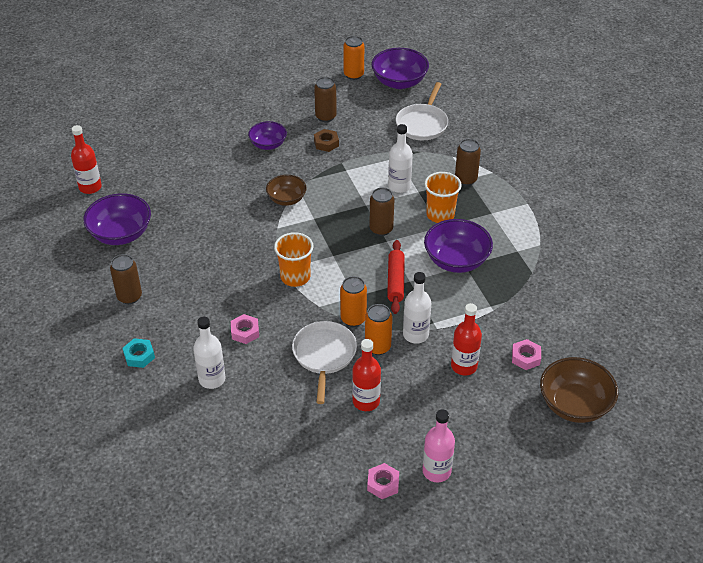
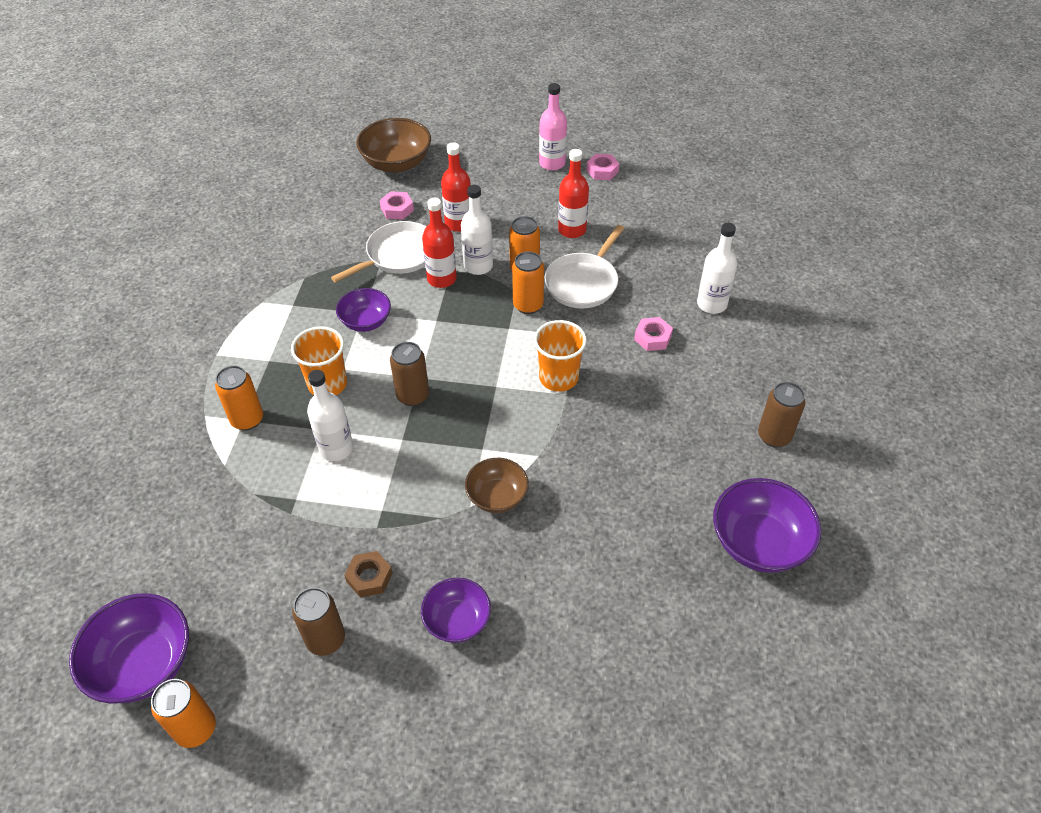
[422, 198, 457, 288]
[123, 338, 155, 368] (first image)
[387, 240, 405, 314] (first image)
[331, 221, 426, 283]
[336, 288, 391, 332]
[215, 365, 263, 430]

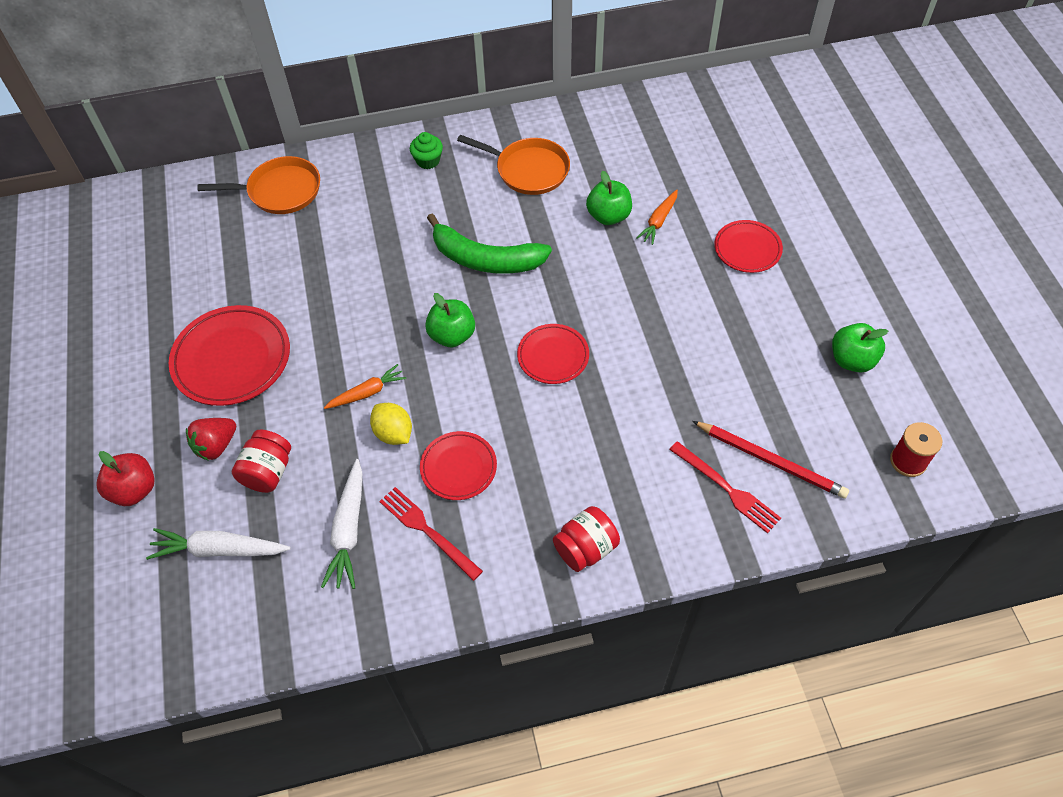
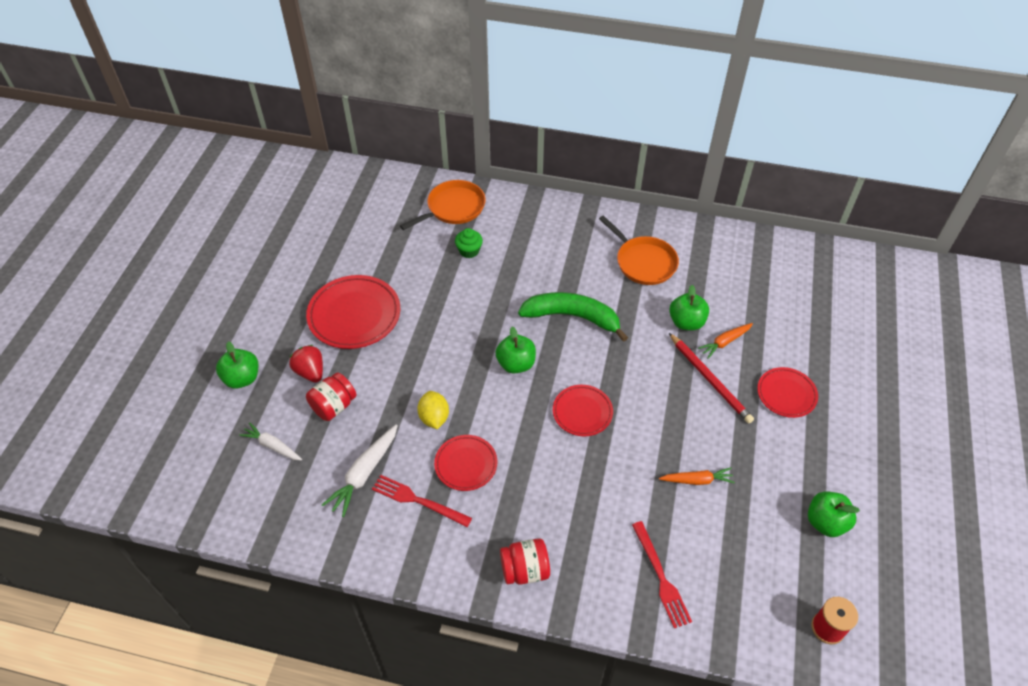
[216, 341, 258, 389]
[239, 422, 302, 461]
[289, 345, 323, 383]
[400, 180, 486, 230]
[659, 468, 735, 485]
[372, 475, 472, 527]
[455, 228, 483, 258]
[518, 292, 628, 342]
[669, 333, 754, 423]

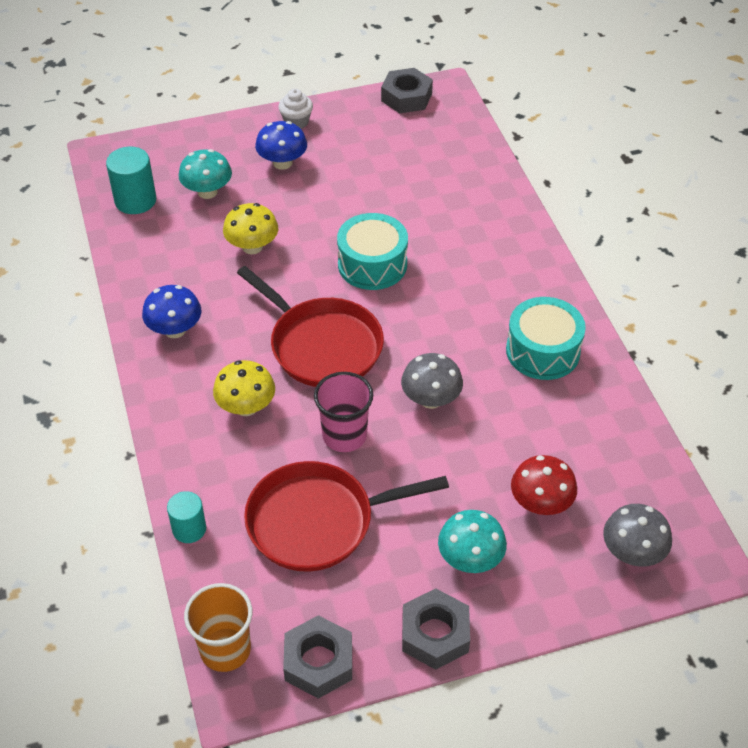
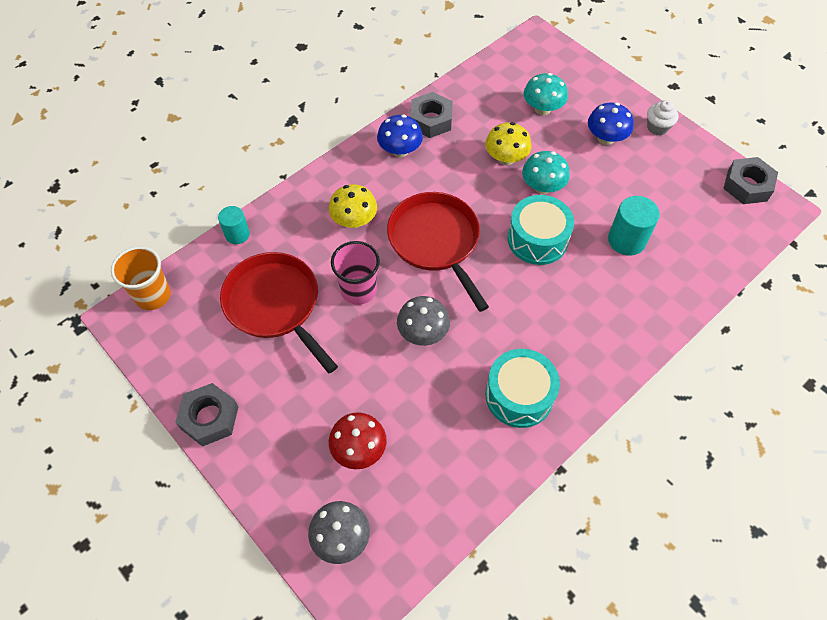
[608, 196, 660, 256]
[387, 192, 489, 312]
[410, 92, 453, 138]
[522, 151, 570, 194]

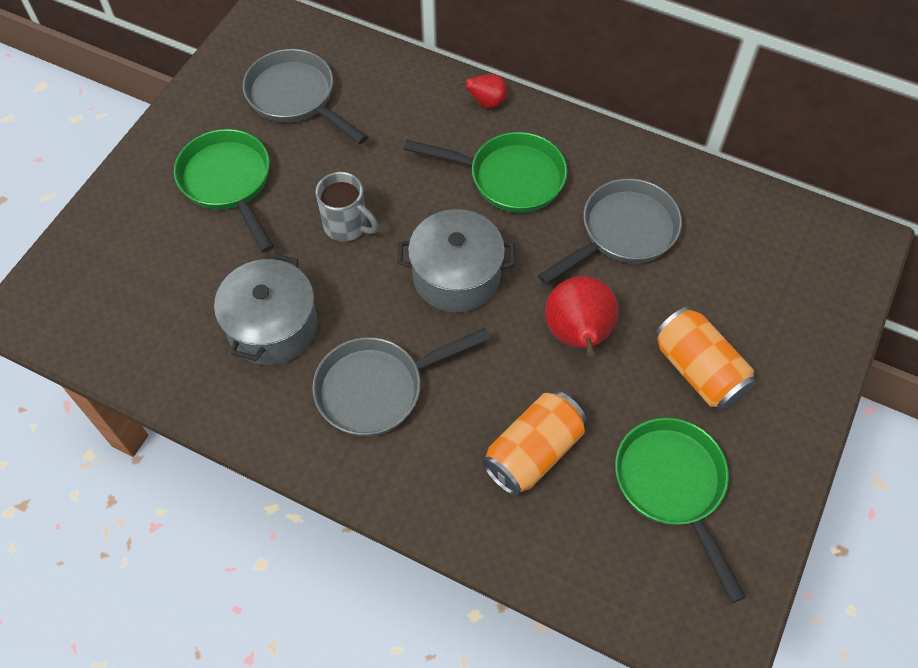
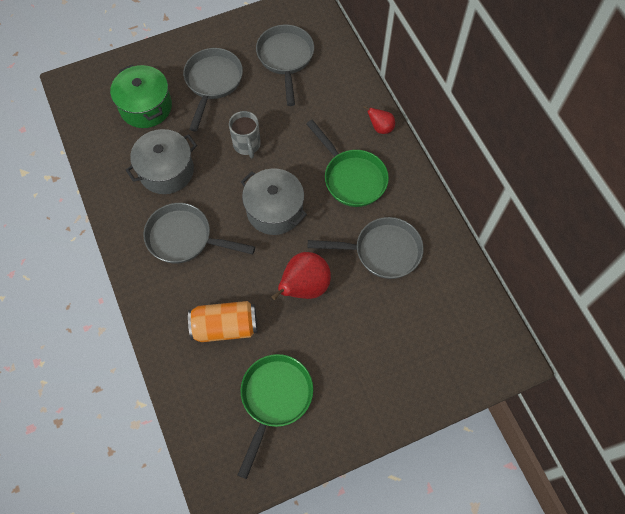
[183, 48, 243, 131]
[654, 307, 756, 410] (first image)
[110, 65, 172, 128]

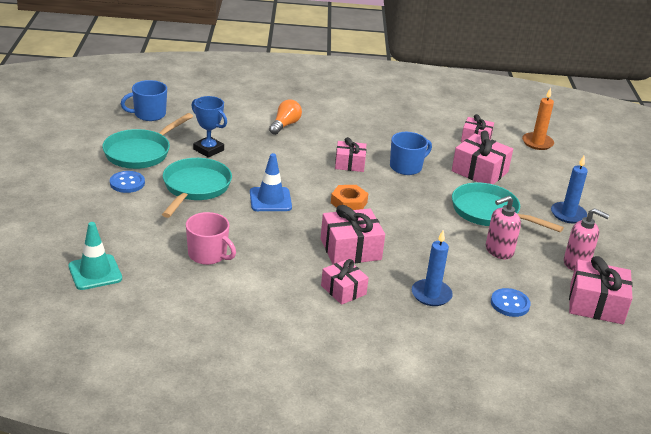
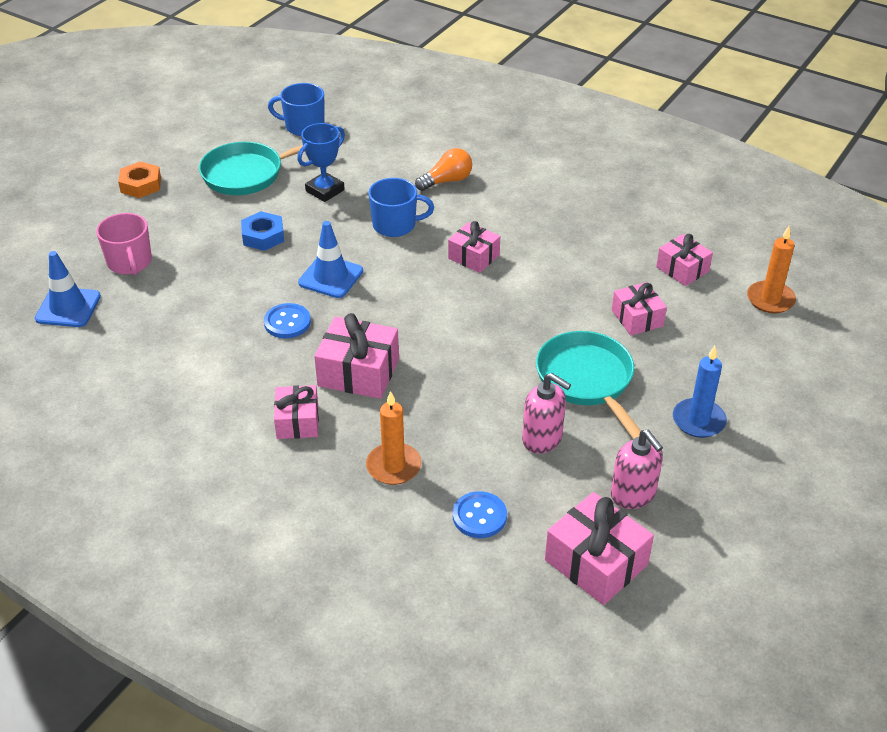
[35, 251, 101, 327]
[264, 303, 311, 339]
[241, 211, 284, 251]
[96, 213, 152, 275]
[297, 123, 345, 202]
[118, 161, 161, 198]
[368, 178, 434, 237]
[366, 391, 421, 485]
[612, 282, 667, 336]
[522, 373, 571, 454]

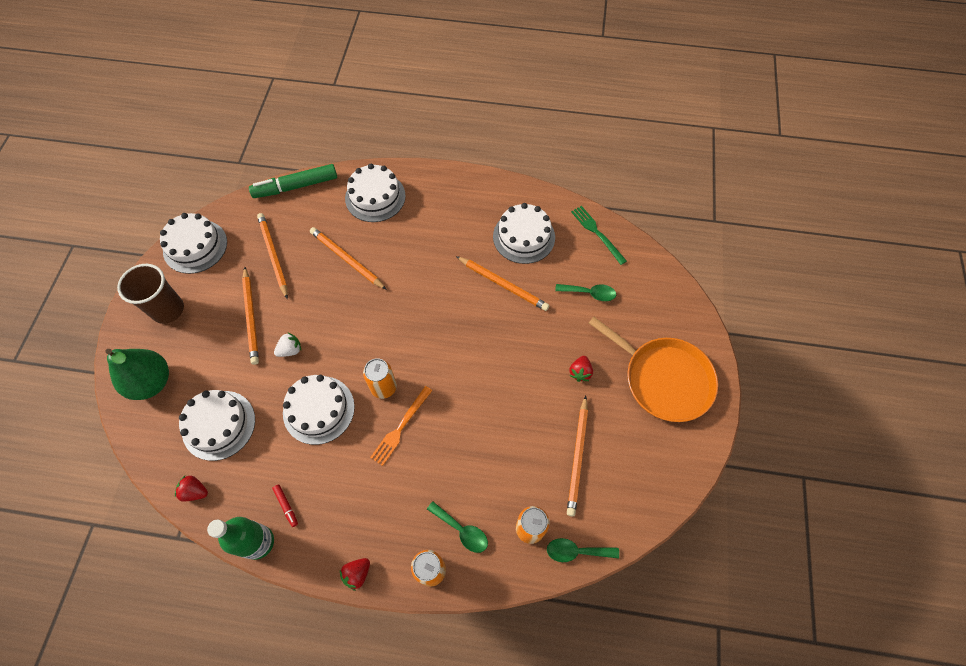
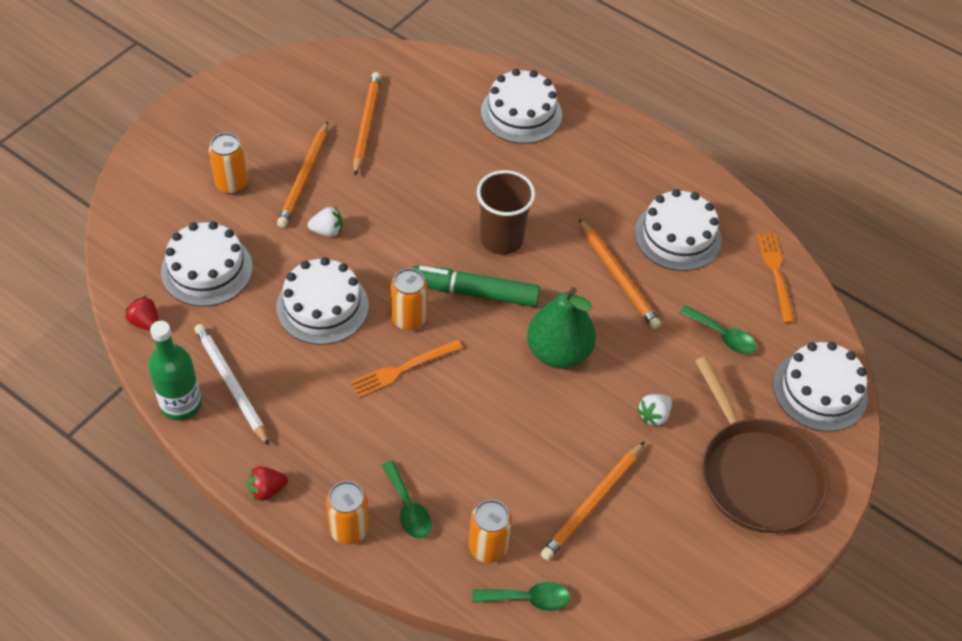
[527, 287, 596, 369]
[477, 170, 535, 255]
[773, 342, 868, 432]
[412, 266, 540, 307]
[194, 324, 269, 446]
[310, 227, 387, 290] (first image)
[472, 582, 570, 611]
[637, 394, 672, 427]
[757, 233, 795, 323]
[695, 357, 829, 533]
[209, 133, 248, 194]

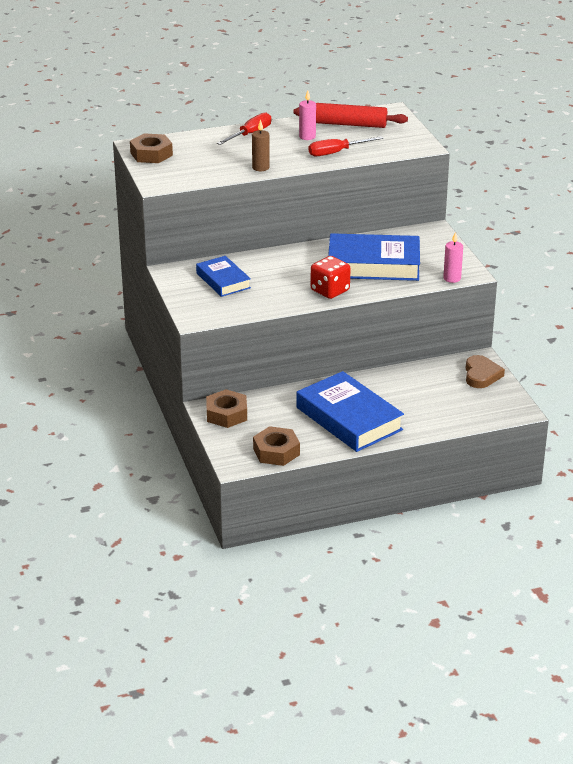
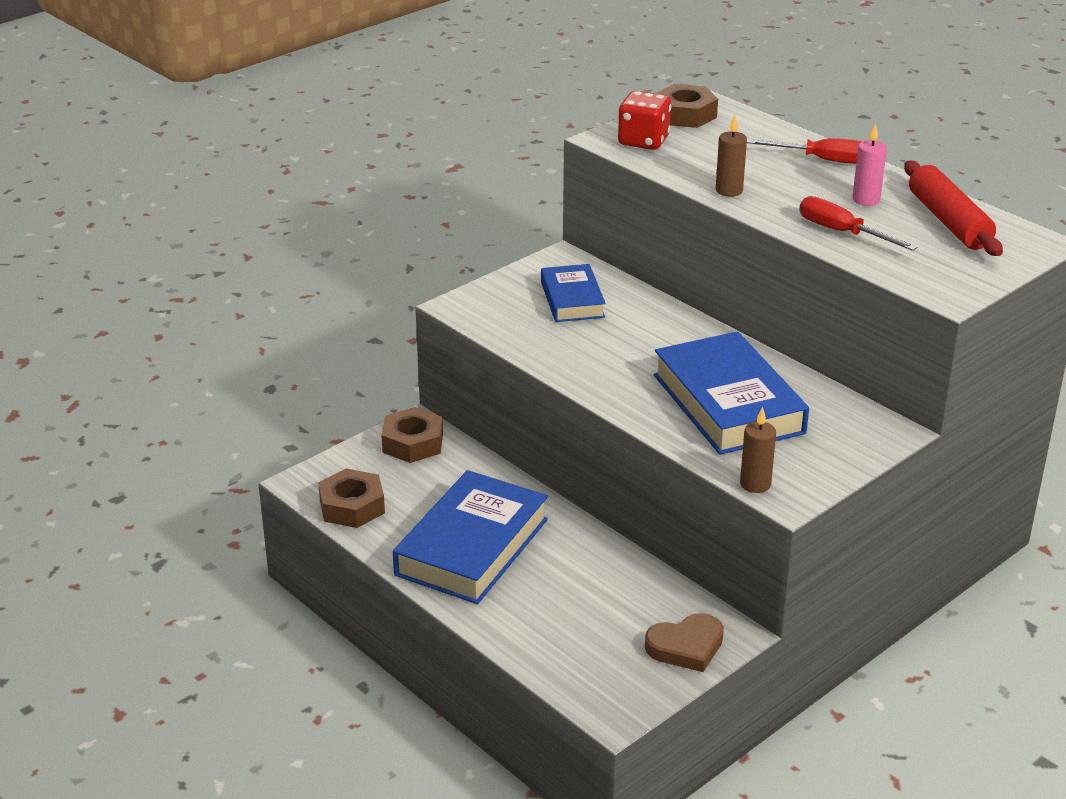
[541, 264, 606, 322]
[618, 91, 671, 150]
[740, 407, 776, 493]

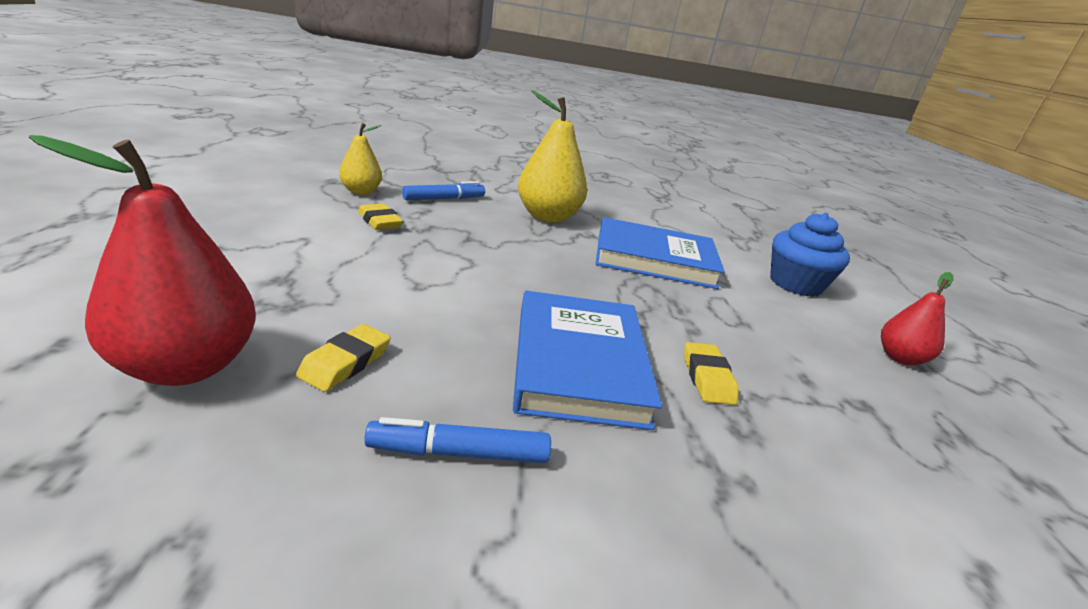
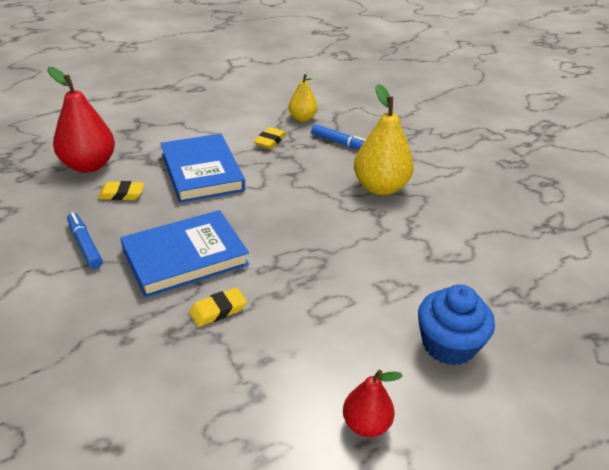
[160, 134, 245, 203]

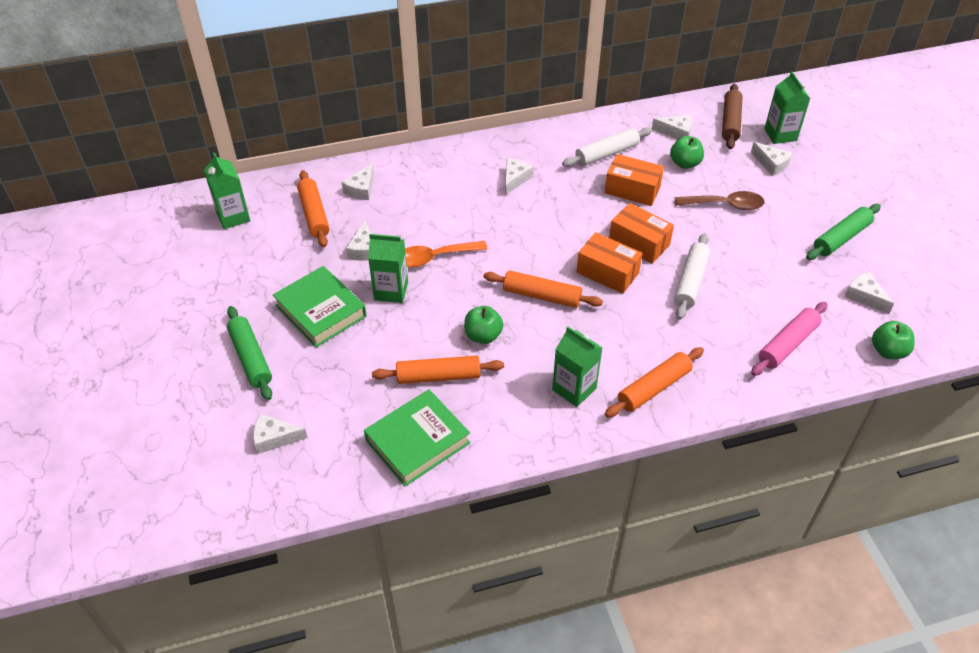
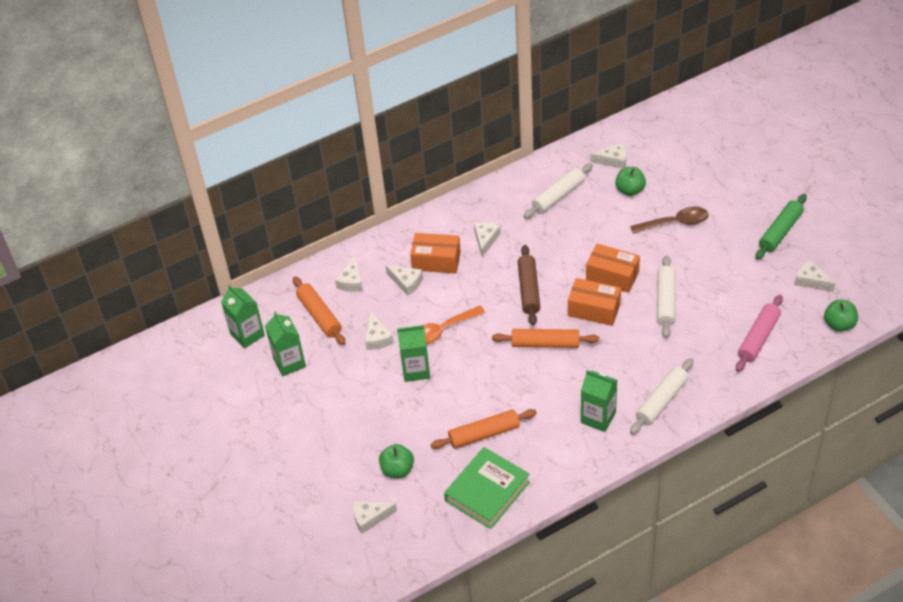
[227, 306, 272, 400] (first image)
[273, 266, 367, 347] (first image)
[379, 444, 414, 478]
[410, 233, 461, 273]
[630, 358, 694, 435]
[518, 245, 540, 326]
[385, 265, 423, 295]
[265, 311, 306, 377]

